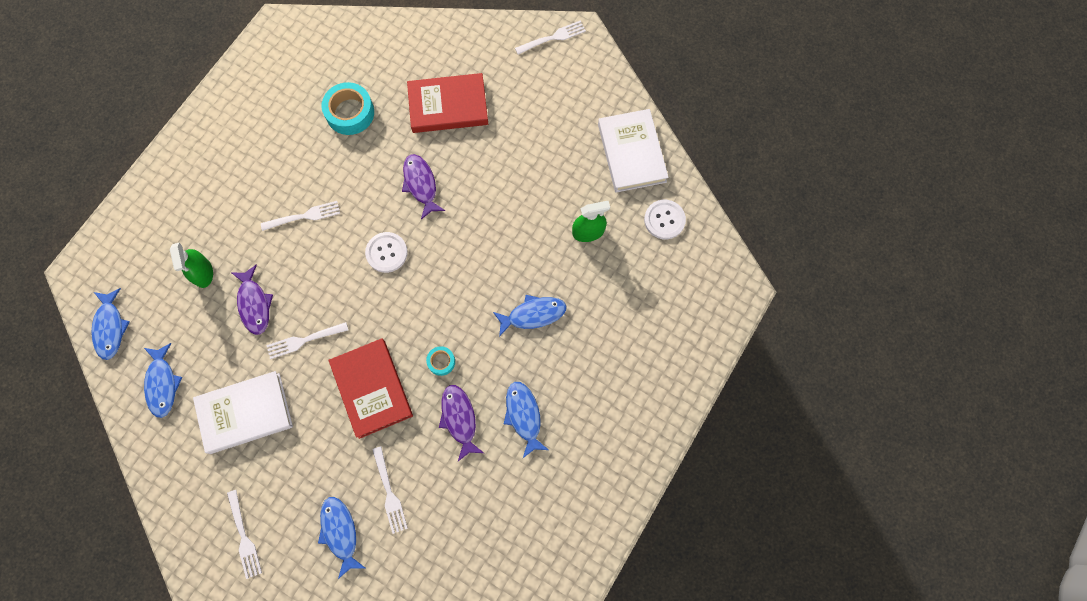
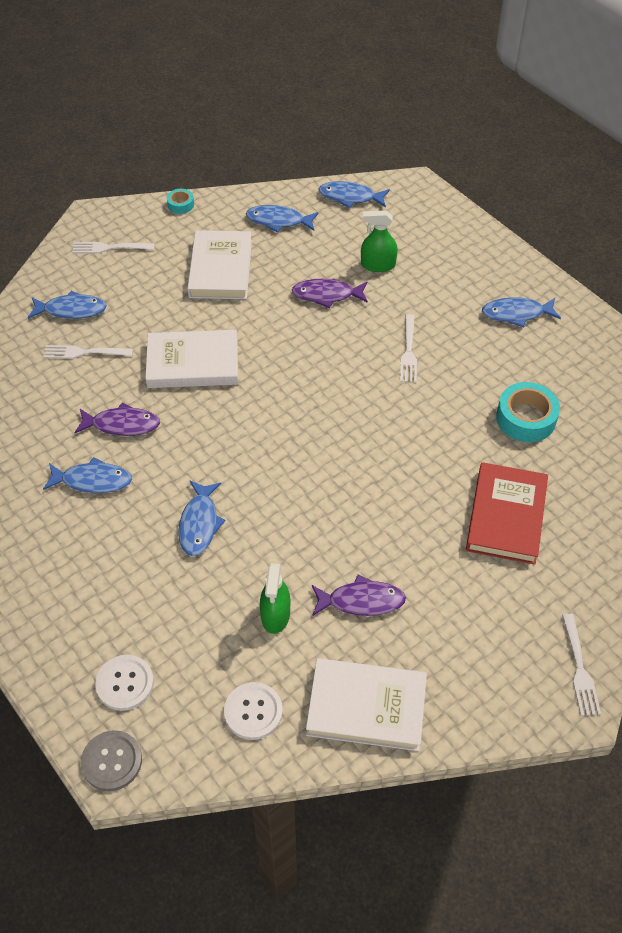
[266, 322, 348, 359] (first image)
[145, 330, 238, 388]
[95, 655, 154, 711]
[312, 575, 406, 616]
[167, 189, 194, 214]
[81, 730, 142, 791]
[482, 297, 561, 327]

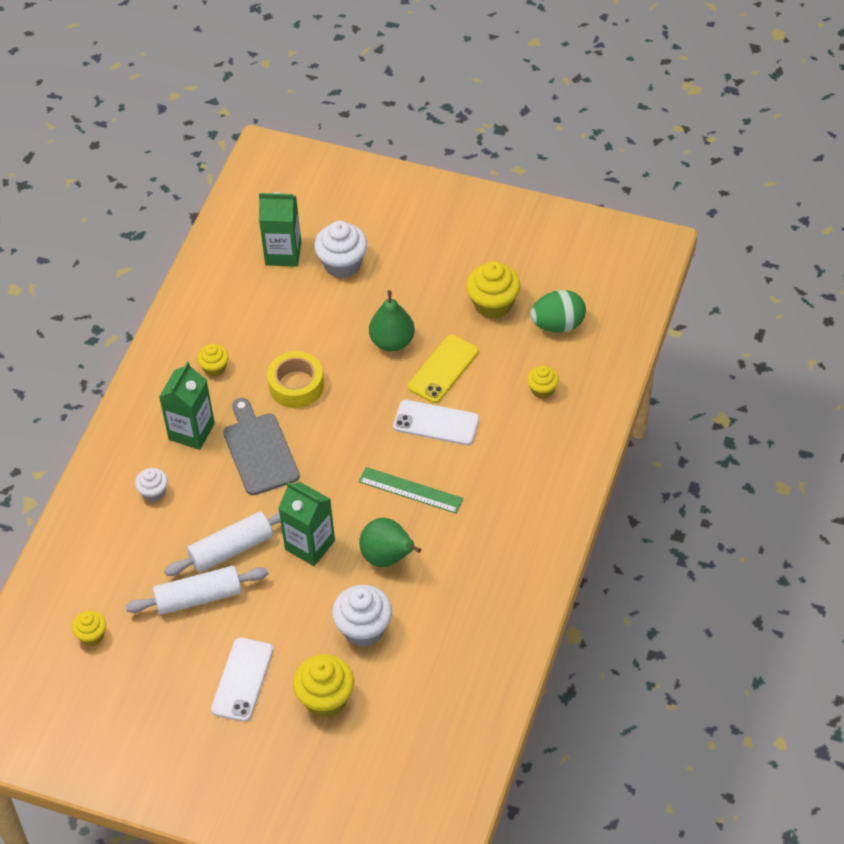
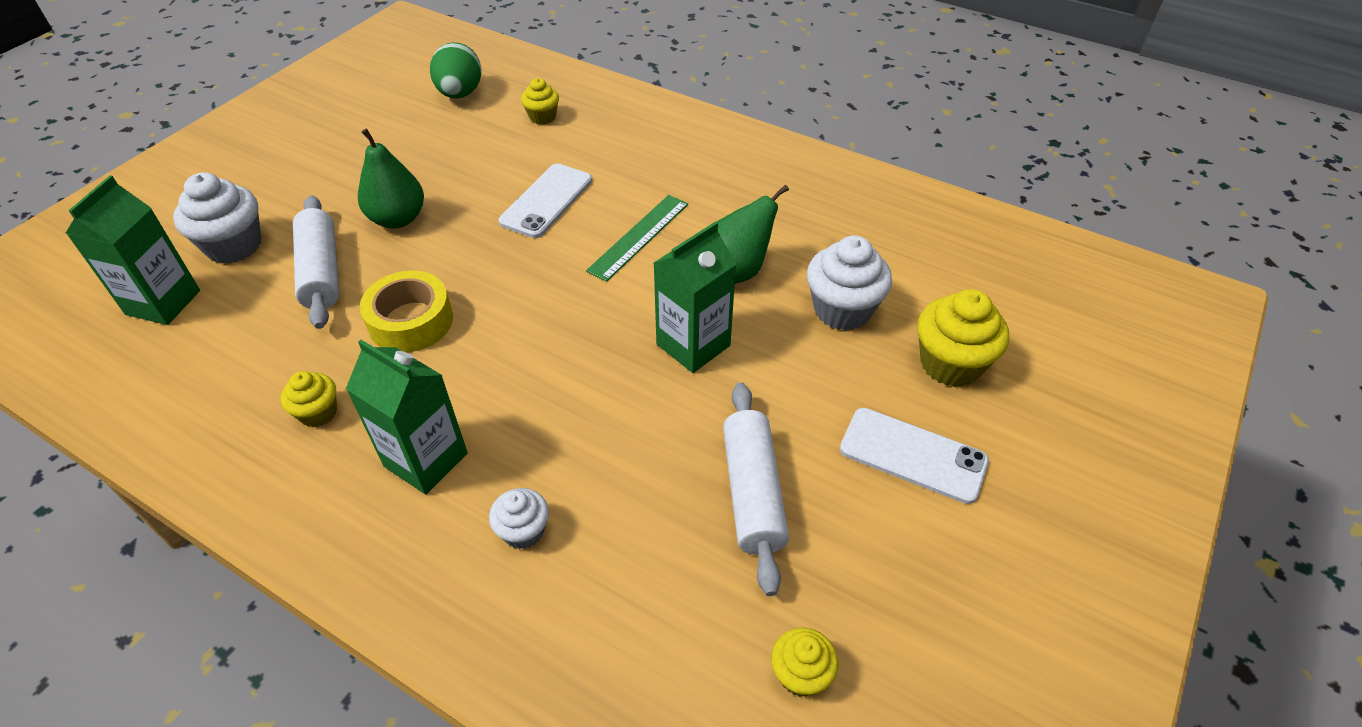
[293, 195, 340, 329]
[223, 398, 300, 495] (first image)
[408, 334, 479, 403] (first image)
[466, 261, 520, 319] (first image)

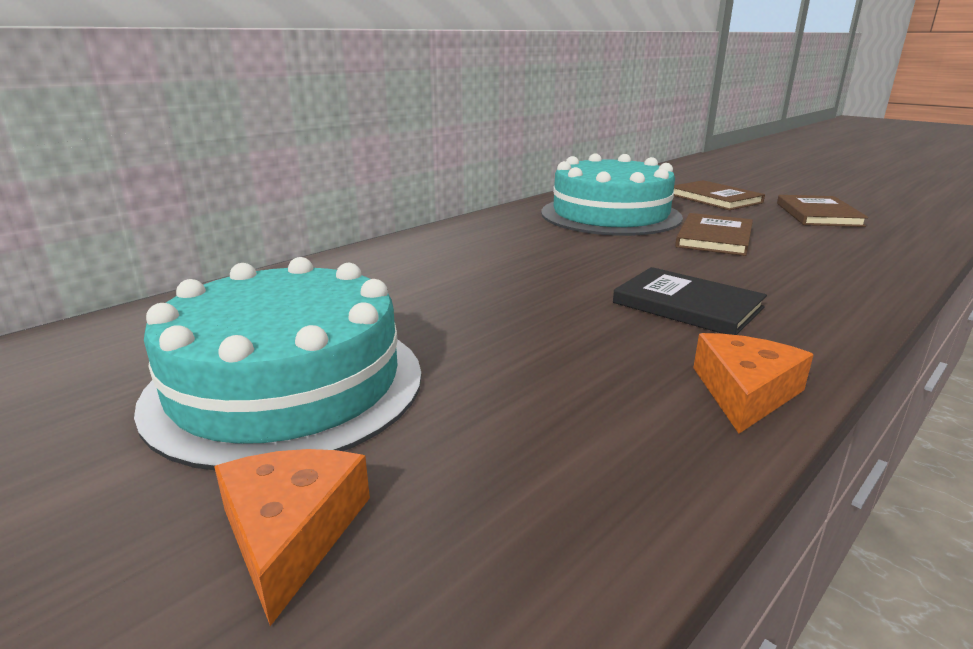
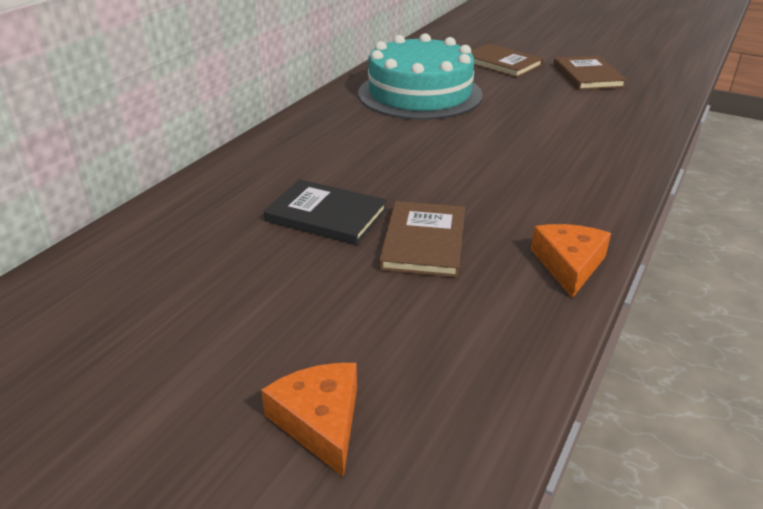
[134, 257, 422, 470] (first image)
[264, 179, 387, 245]
[379, 201, 465, 278]

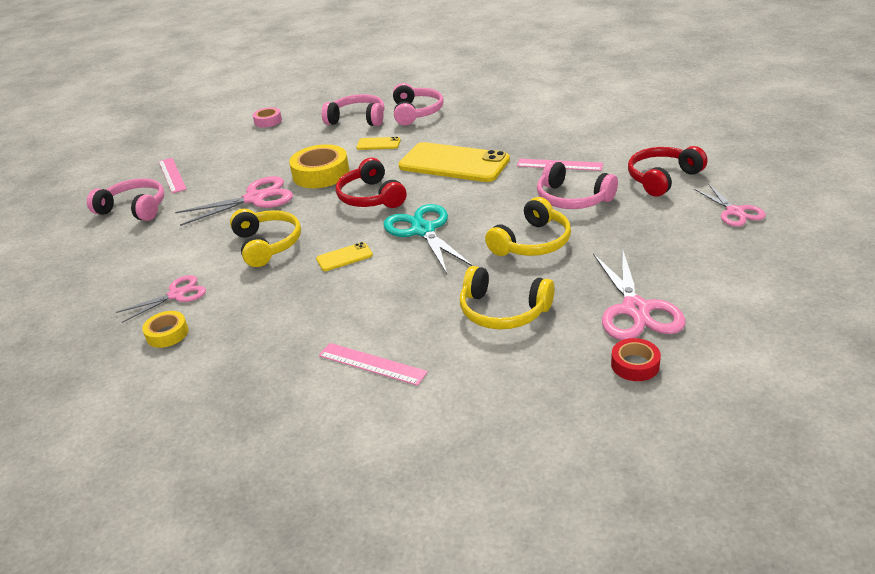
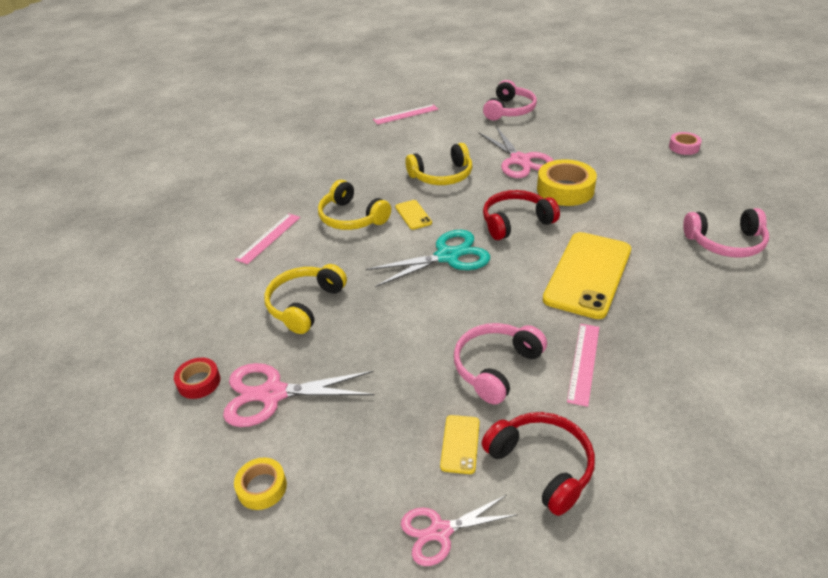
[116, 275, 206, 323] (first image)
[234, 458, 287, 510]
[373, 104, 438, 125]
[322, 94, 385, 126] (first image)
[440, 415, 479, 474]
[318, 180, 391, 230]

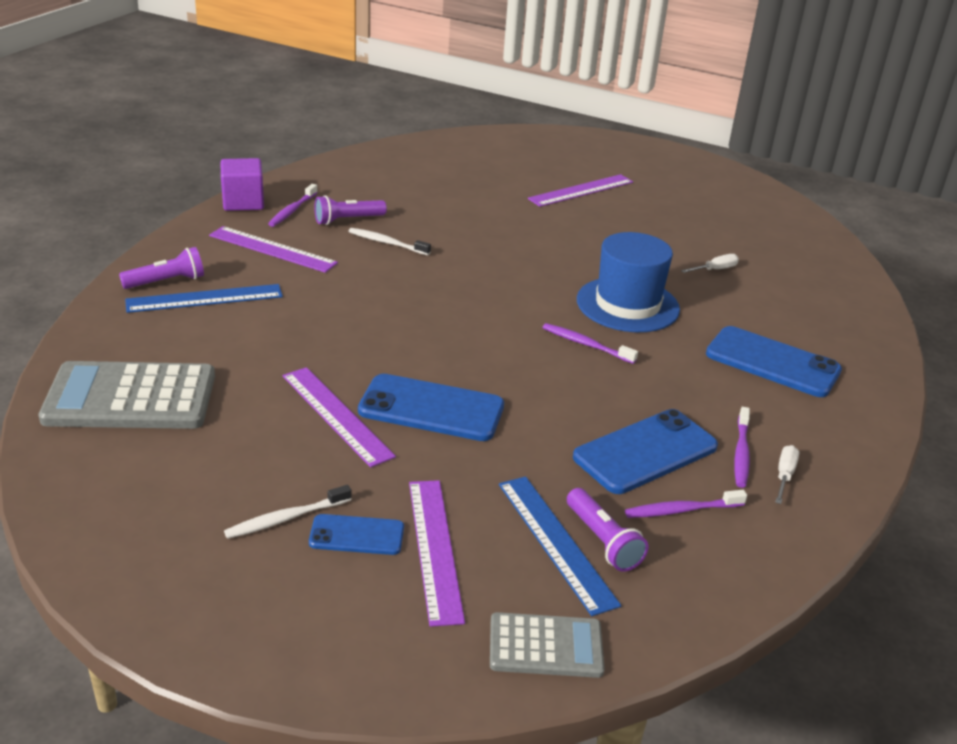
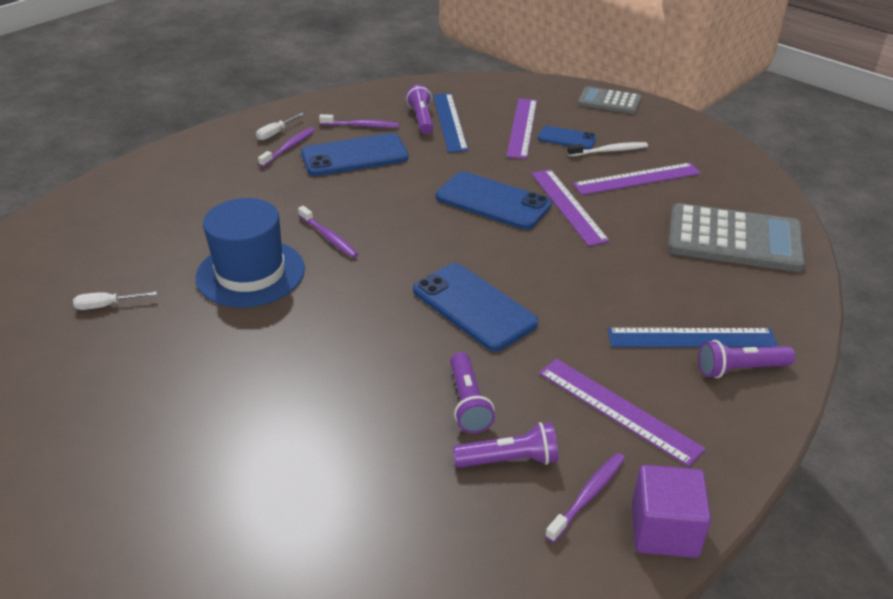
[450, 352, 495, 433]
[578, 87, 641, 114]
[573, 163, 701, 195]
[413, 263, 538, 351]

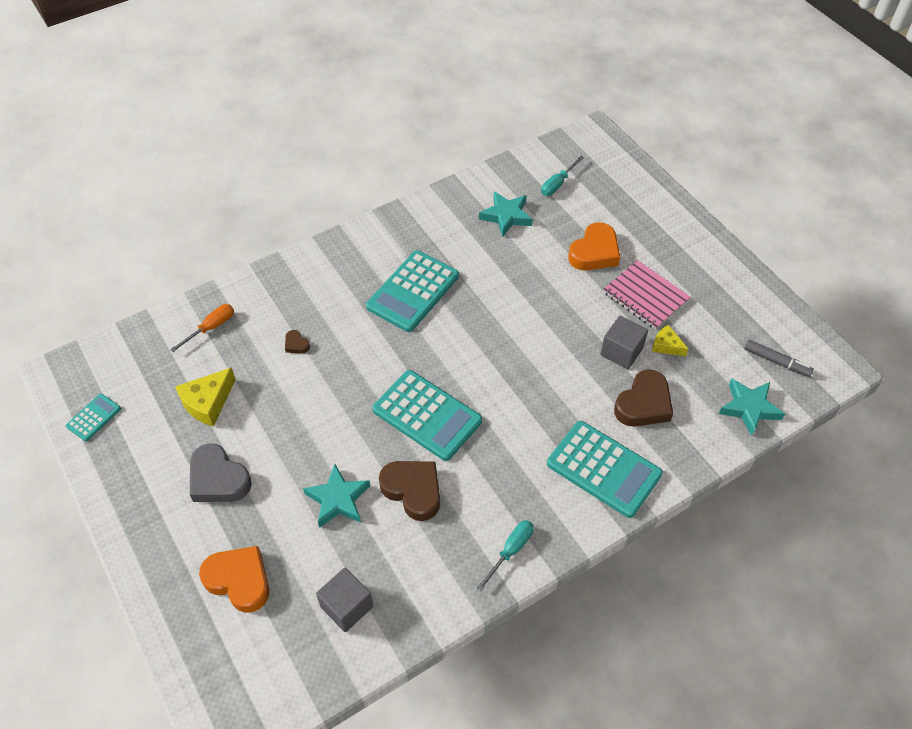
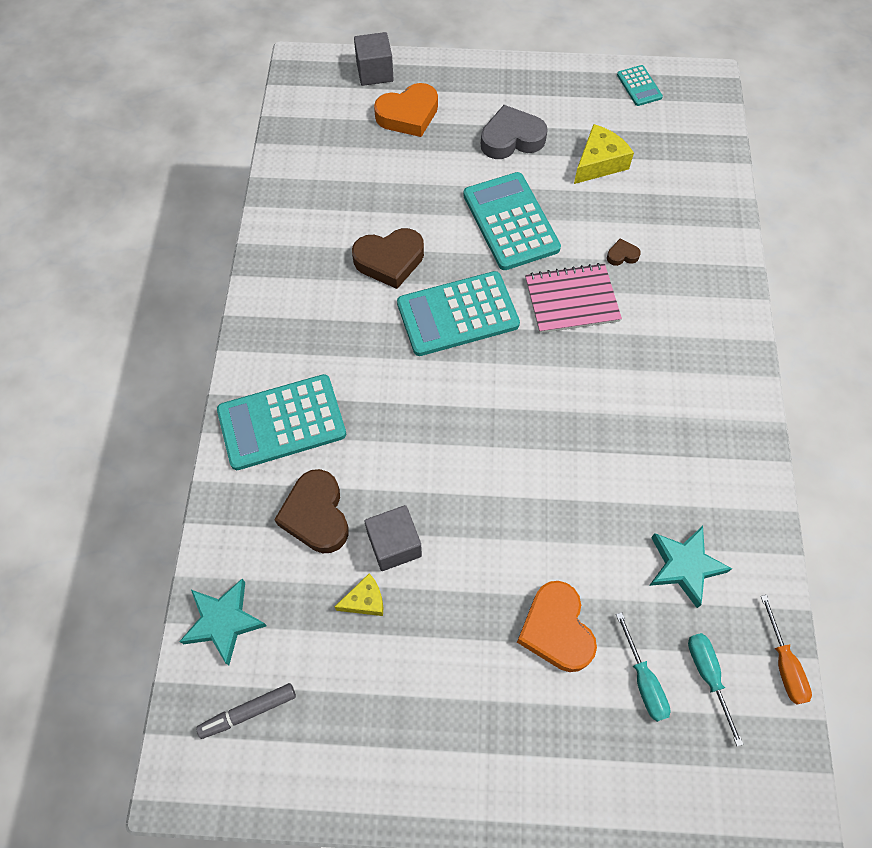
[761, 595, 812, 705]
[574, 124, 634, 184]
[303, 464, 370, 528] (first image)
[354, 32, 394, 86]
[463, 172, 561, 270]
[616, 612, 671, 722]
[525, 263, 622, 333]

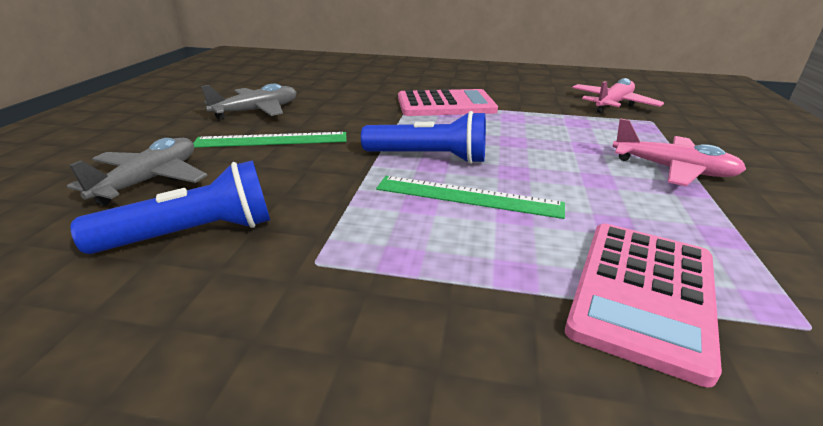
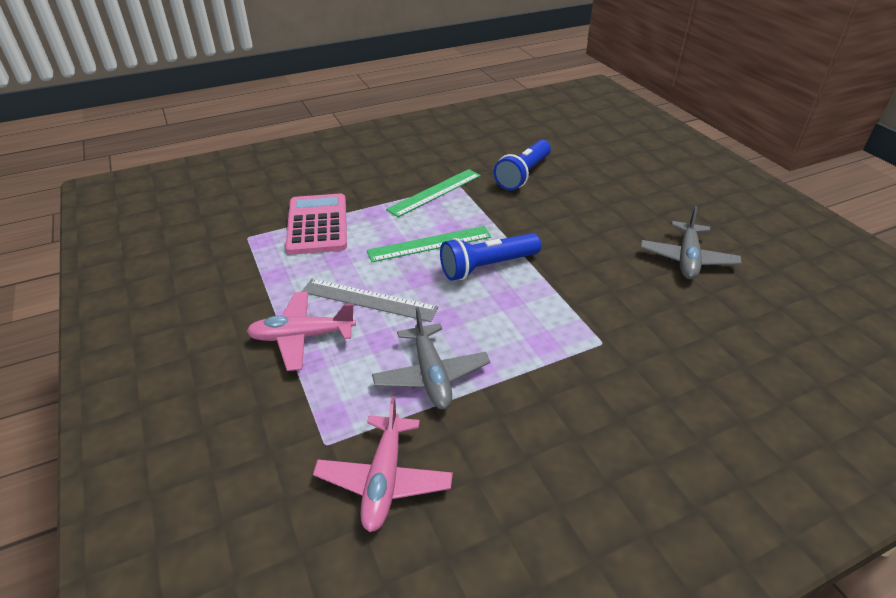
[372, 307, 490, 409]
[386, 169, 481, 217]
[398, 89, 498, 116] (first image)
[302, 279, 438, 322]

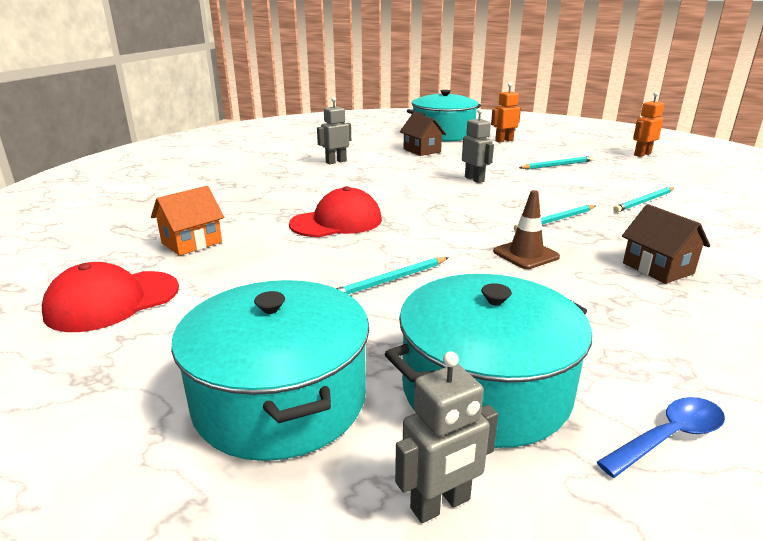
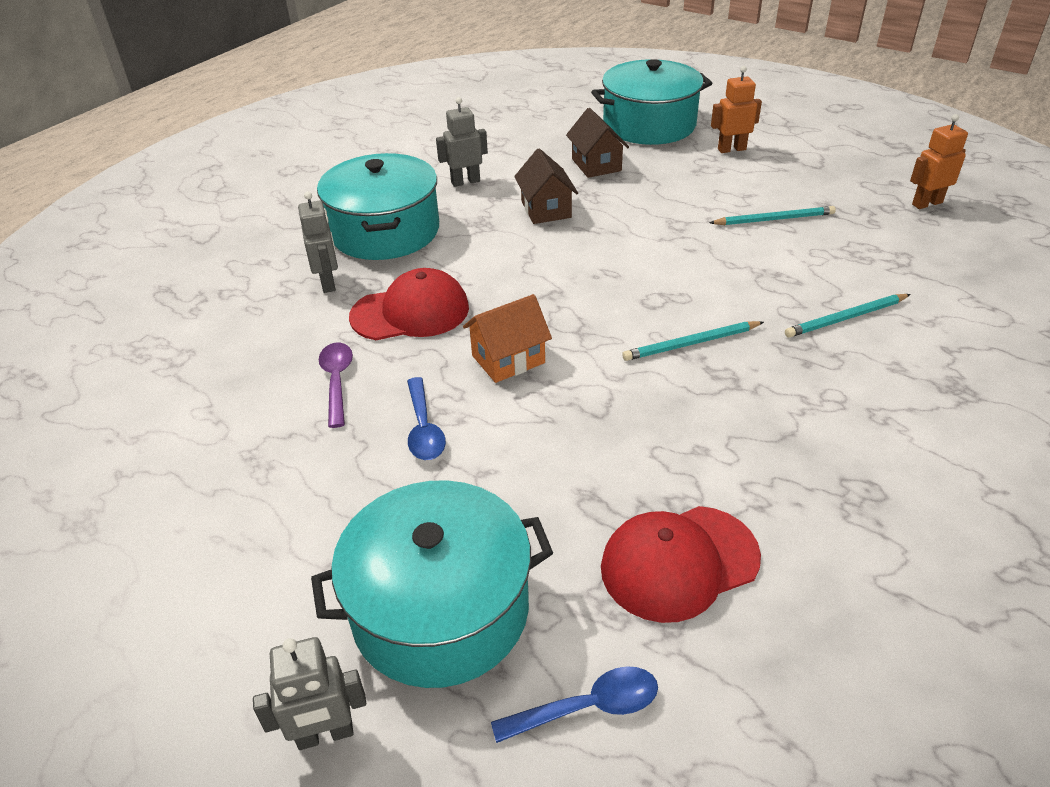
[601, 506, 761, 623]
[463, 294, 552, 383]
[317, 153, 439, 260]
[407, 377, 446, 460]
[298, 191, 338, 293]
[493, 190, 560, 269] (first image)
[514, 149, 578, 224]
[319, 343, 353, 428]

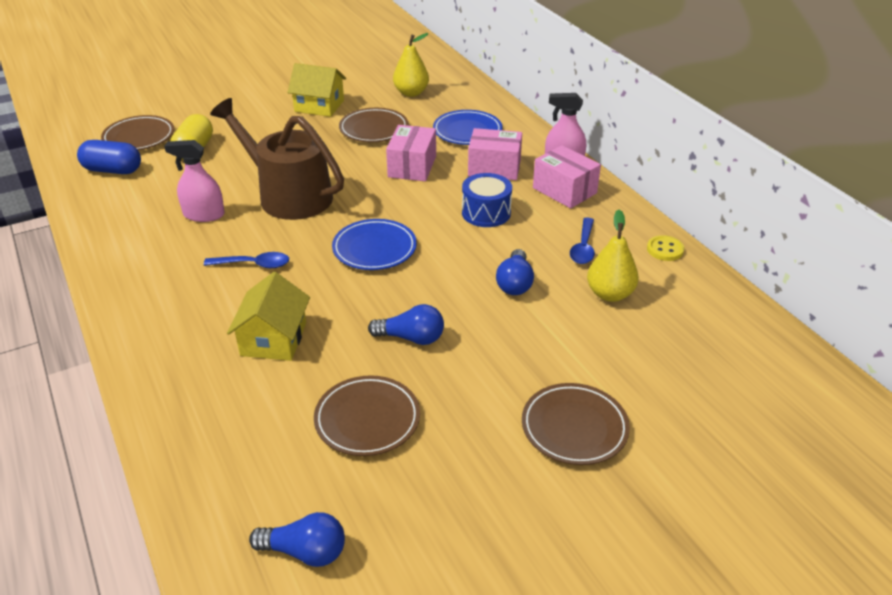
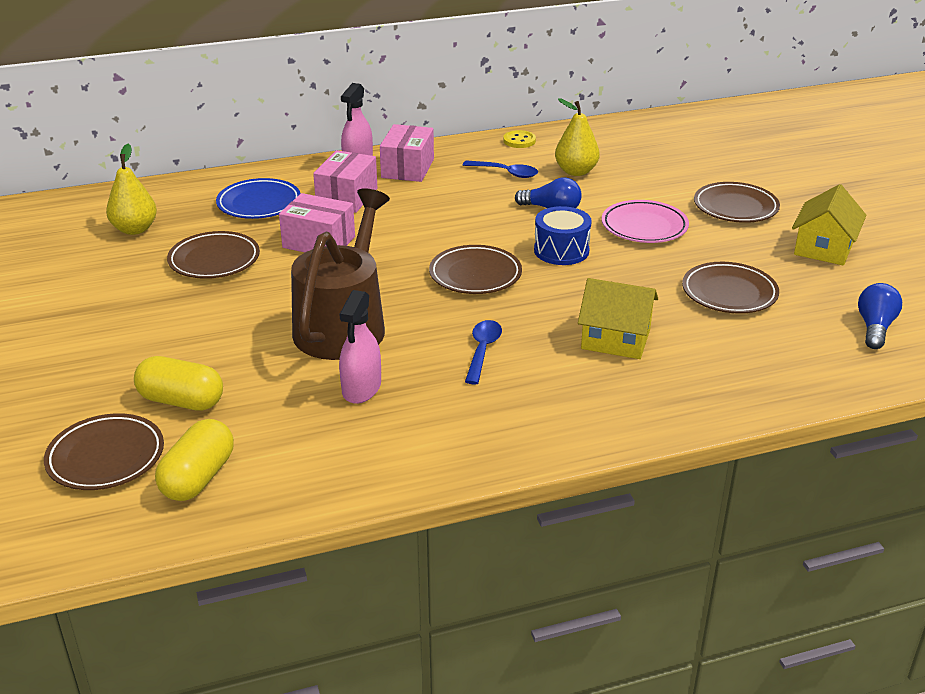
[155, 419, 234, 501]
[291, 188, 390, 360]
[792, 184, 866, 266]
[429, 245, 522, 294]
[368, 304, 444, 345] (first image)
[534, 206, 592, 265]
[380, 124, 434, 182]
[601, 200, 689, 243]

